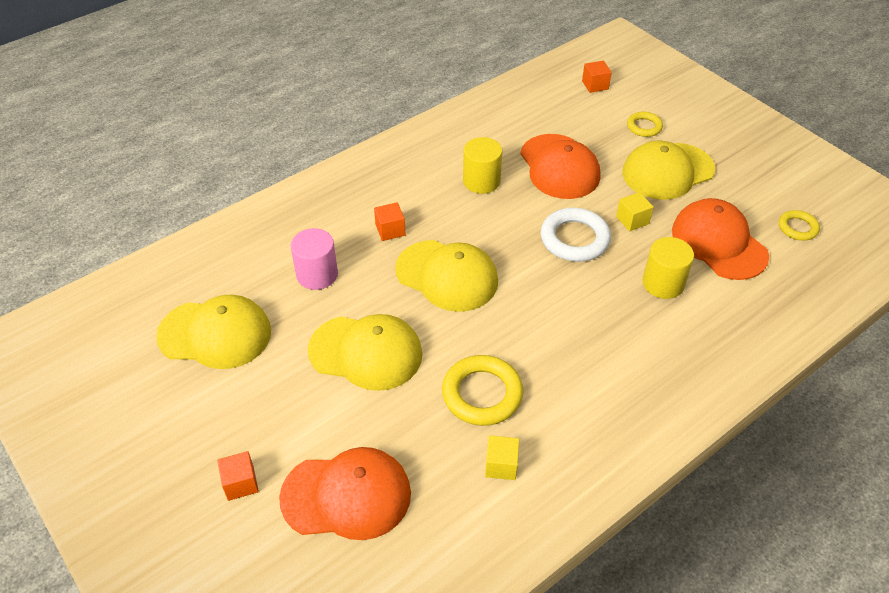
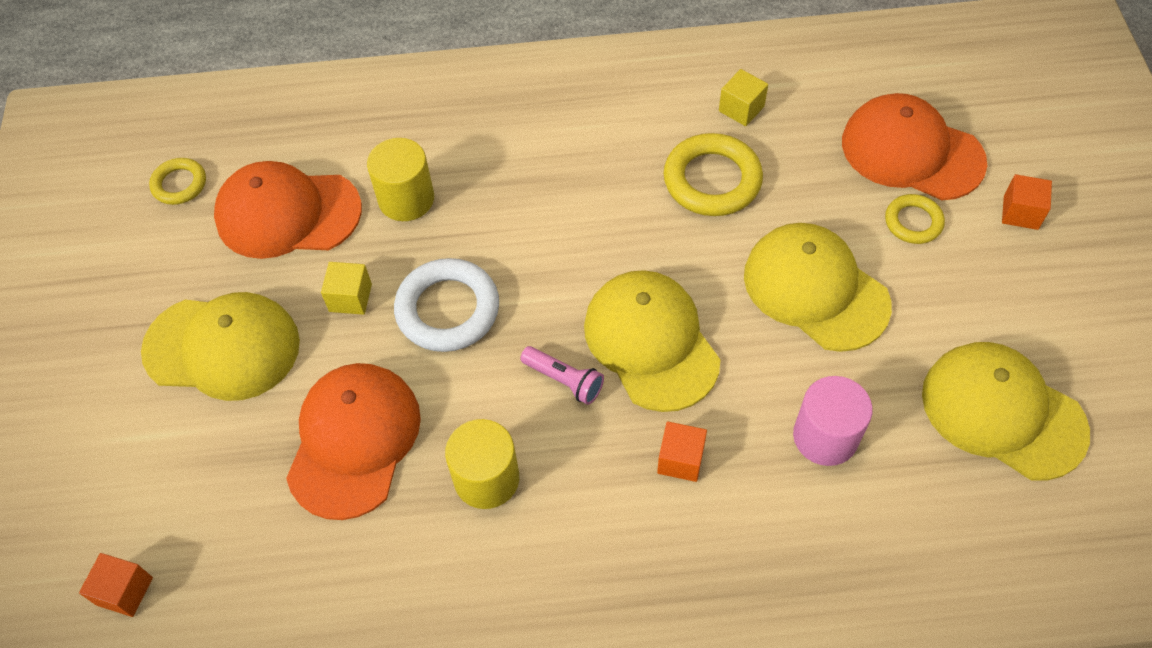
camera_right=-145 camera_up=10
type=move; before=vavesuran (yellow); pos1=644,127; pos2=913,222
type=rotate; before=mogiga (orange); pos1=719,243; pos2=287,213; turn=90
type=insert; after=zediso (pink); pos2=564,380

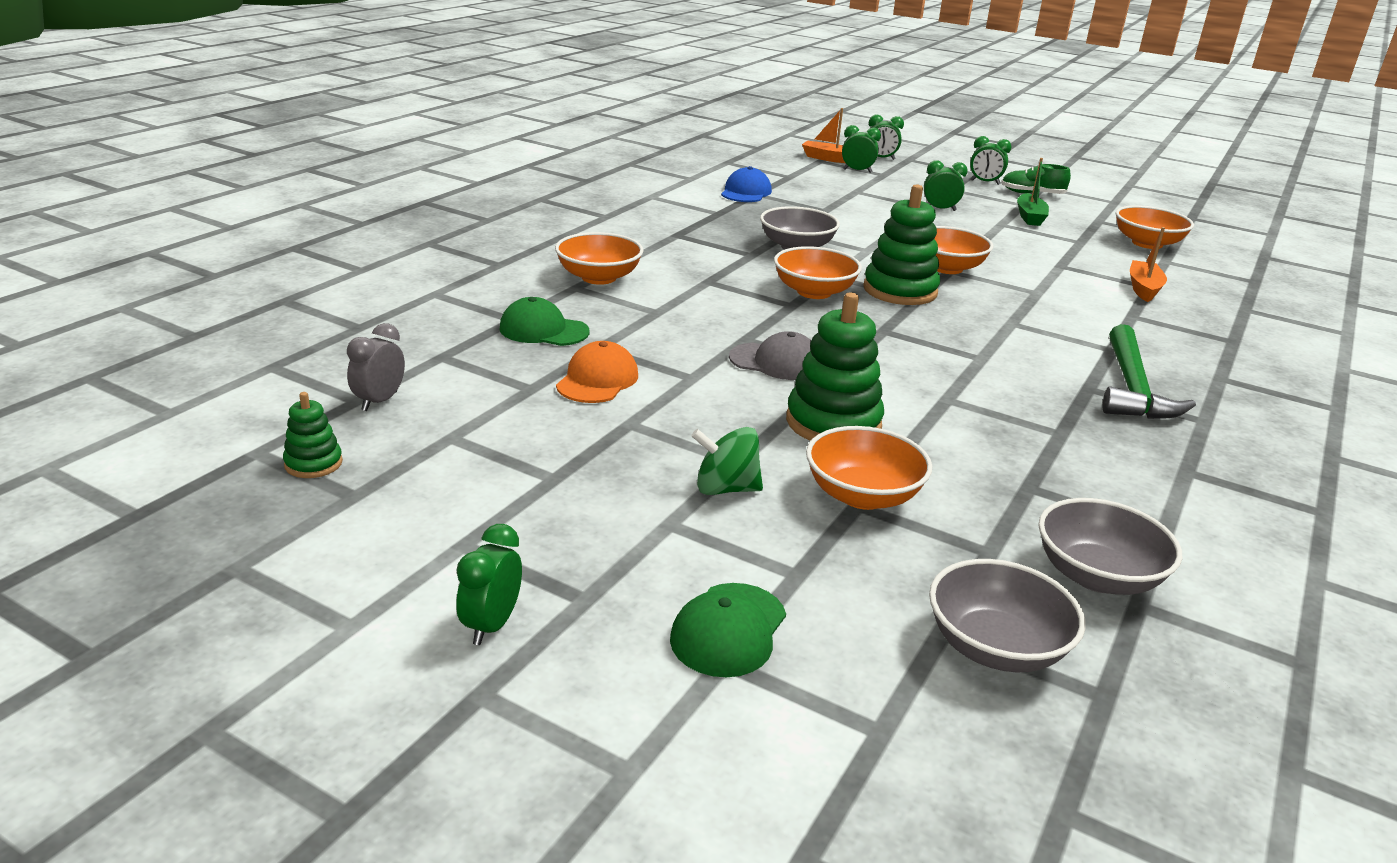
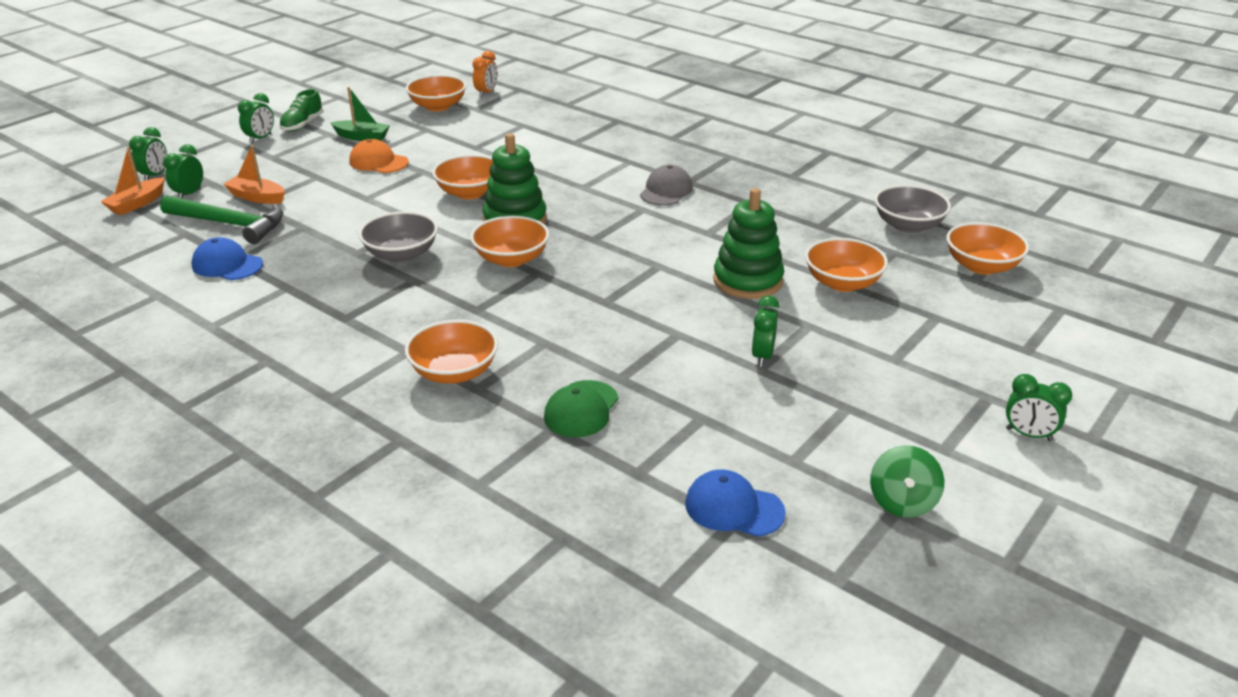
camera_right=-80 camera_up=5
type=move; before=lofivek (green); pos1=940,209; pos2=762,356
type=move; before=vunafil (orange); pos1=1143,289; pos2=257,197
type=replace; before=lofivek (grey); after=mogiga (blue); pos1=379,401; pos2=733,508
type=move; before=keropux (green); pos1=1132,388; pos2=230,224
type=move; before=mogiga (grey); pos1=776,362; pos2=666,191
type=move; before=mogiga (orange); pos1=597,380; pos2=378,162
type=delete; before=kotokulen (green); pos1=313,463
type=move; before=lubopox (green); pos1=725,489; pos2=902,502
type=recolor; before=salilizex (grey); after=salilizex (orange); pos1=995,647; pos2=981,266
type=delete; before=mogiga (green); pos1=728,630
type=insert; after=lofivek (orange); pos2=486,93

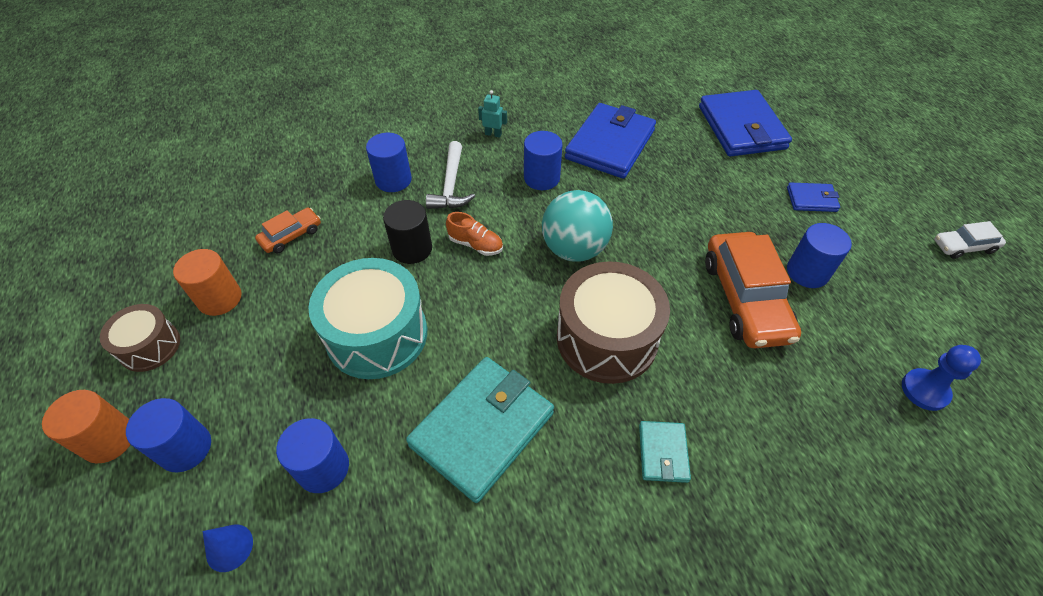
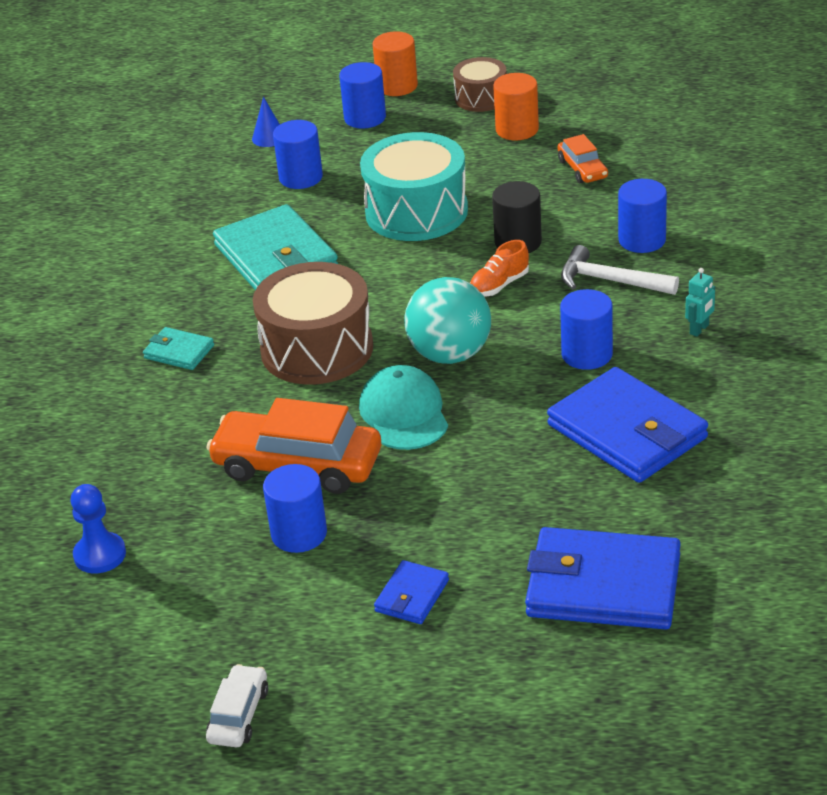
camera_right=115 camera_up=-15
type=insert; after=mogiga (turquoise); pos2=404,413

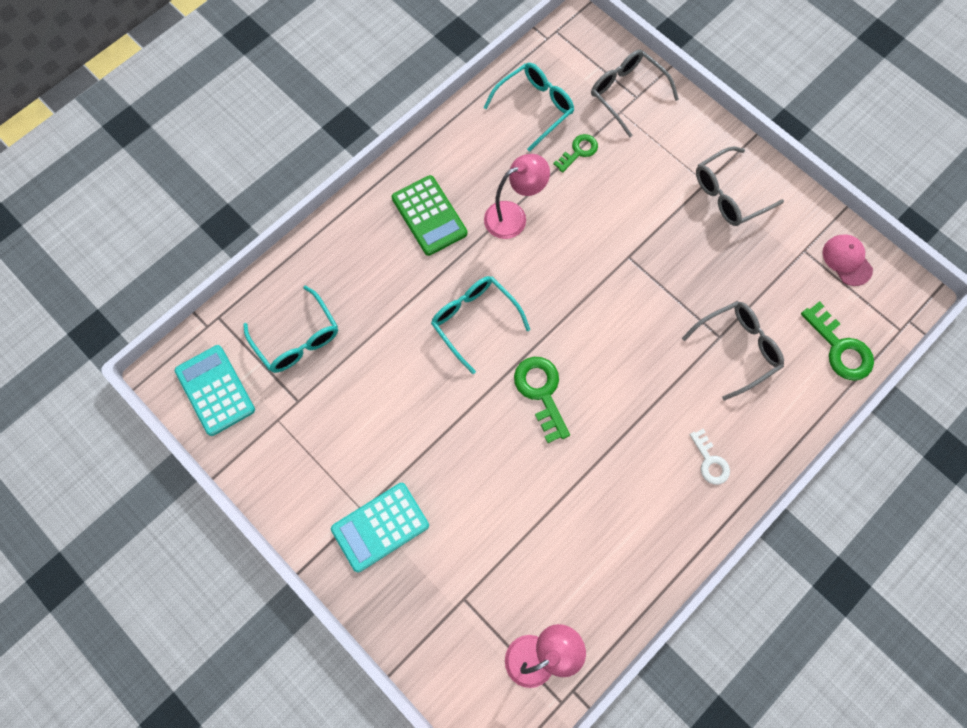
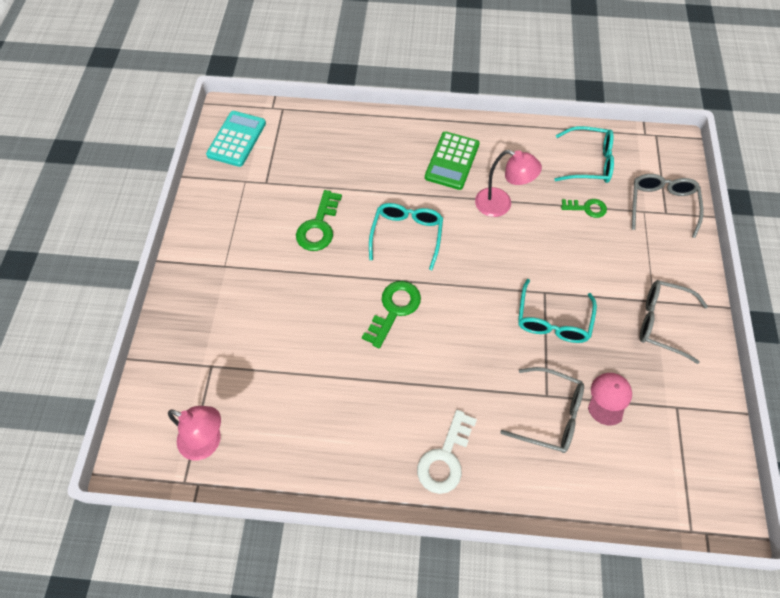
camera_right=50 camera_up=-10
type=move; before=mogiga (pink); pos1=847,260; pos2=609,398
type=move; before=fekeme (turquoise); pos1=297,339; pos2=552,321
type=move; before=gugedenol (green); pos1=840,348; pos2=319,226
type=resize; before=gugedenol (white); pos1=710,461; pos2=445,458; scale=1.59
type=delete; before=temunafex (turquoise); pos1=380,527

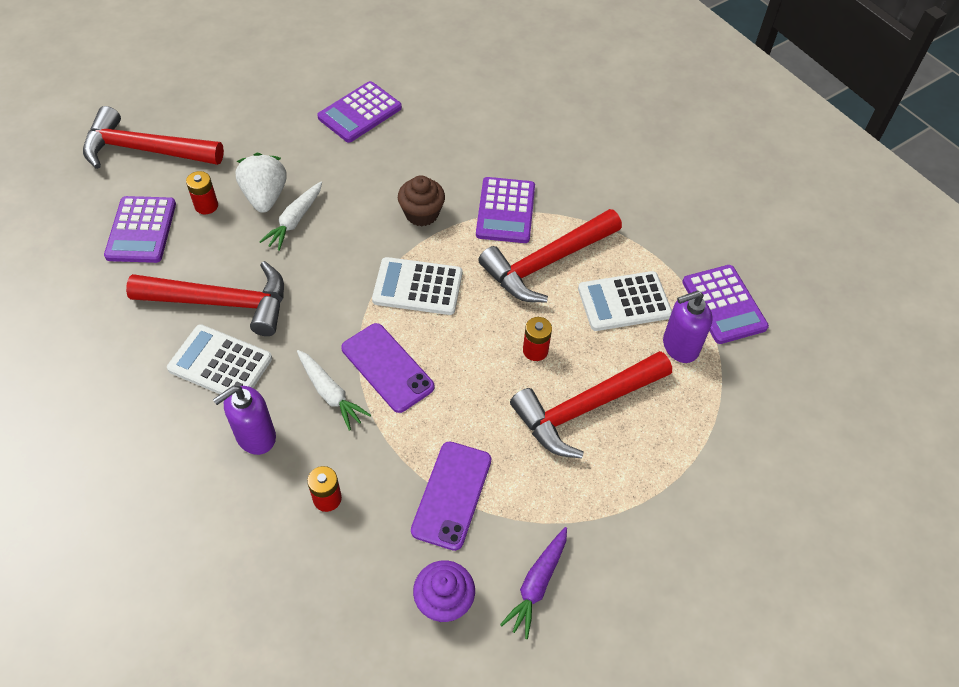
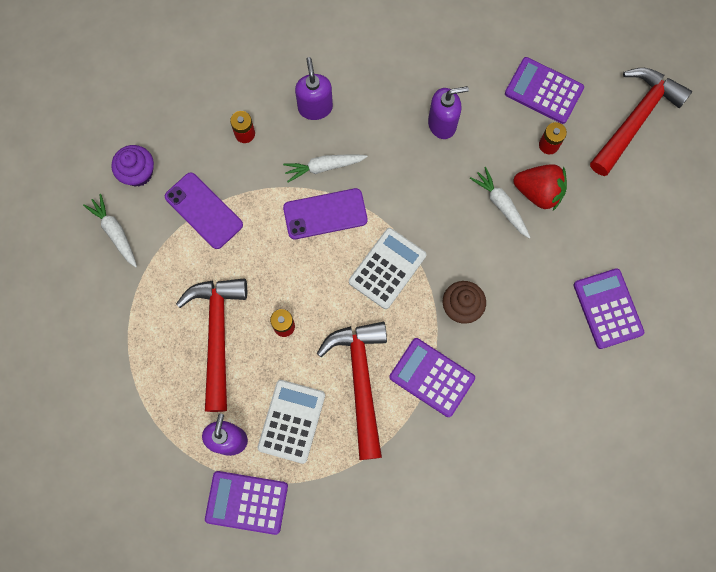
camera_right=120 camera_up=20
type=recolor; before=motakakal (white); after=motakakal (red); pos1=265,196; pos2=538,192
type=replace; before=keropux (red); after=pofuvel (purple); pos1=221,303; pos2=442,124
type=delete; before=temunafex (white); pos1=220,364
type=recolor; before=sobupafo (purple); after=sobupafo (white); pos1=537,584; pos2=115,233

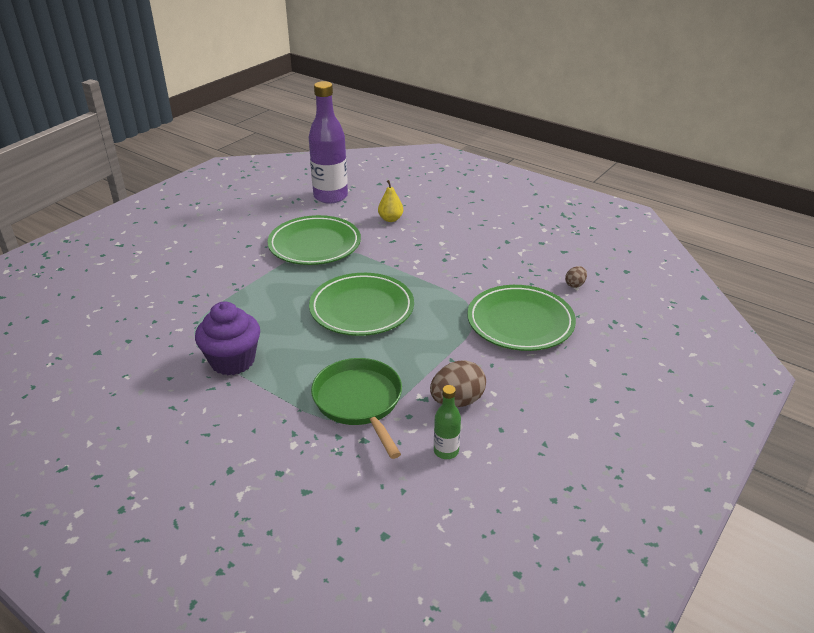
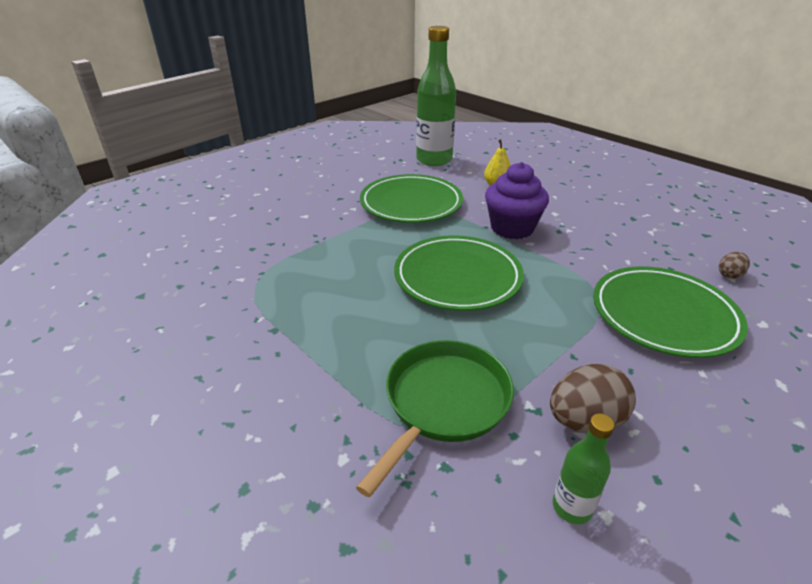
camera_right=10 camera_up=0
type=recolor; before=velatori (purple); after=velatori (green); pos1=330,196; pos2=434,160
type=move; before=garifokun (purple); pos1=232,361; pos2=512,228
type=rotate; before=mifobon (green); pos1=359,401; pos2=444,402; turn=45

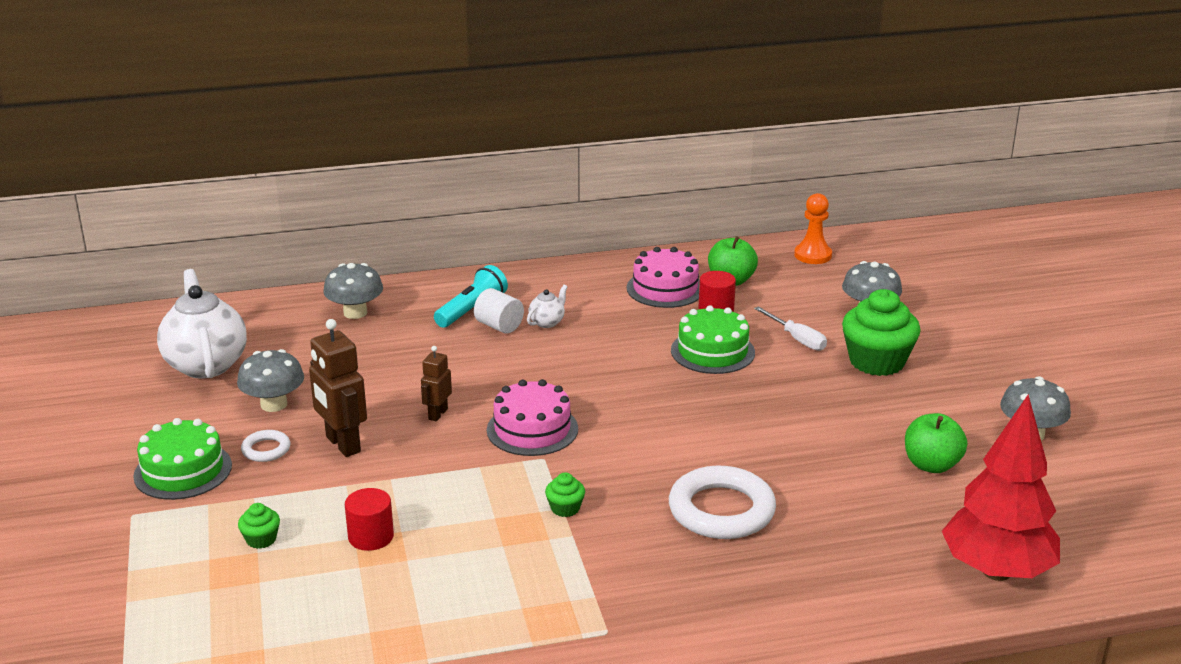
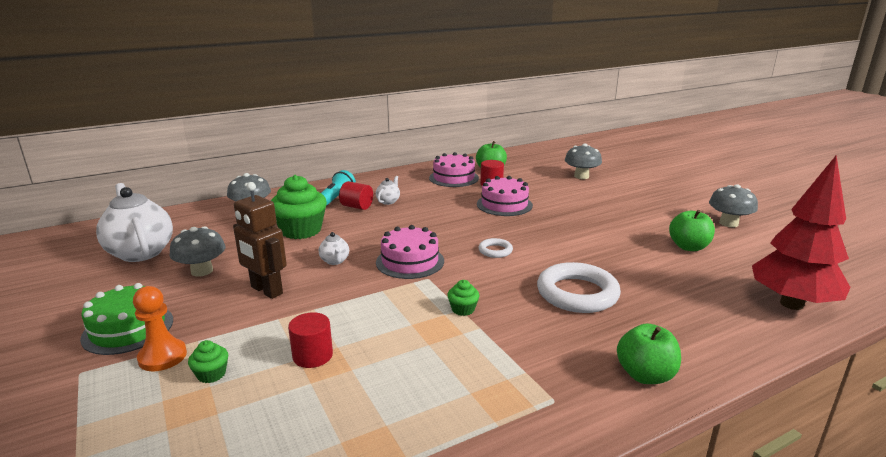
camera_right=-15 camera_up=-5
type=move; before=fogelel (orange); pos1=813,255; pos2=162,357
type=recolor; before=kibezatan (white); after=kibezatan (red); pos1=499,326; pos2=357,207
type=move; before=garifokun (green); pos1=877,361; pos2=301,230
type=recolor; before=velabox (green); after=velabox (pink); pos1=712,351; pos2=504,204
type=delete; before=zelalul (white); pos1=797,339
type=replace; before=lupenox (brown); after=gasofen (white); pos1=437,414; pos2=335,261
type=move; before=vavesuran (white); pos1=266,449; pos2=495,251
type=insert; after=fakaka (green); pos2=645,375

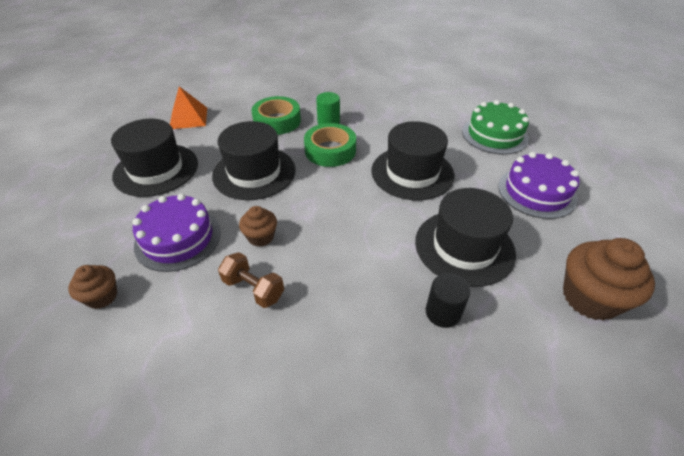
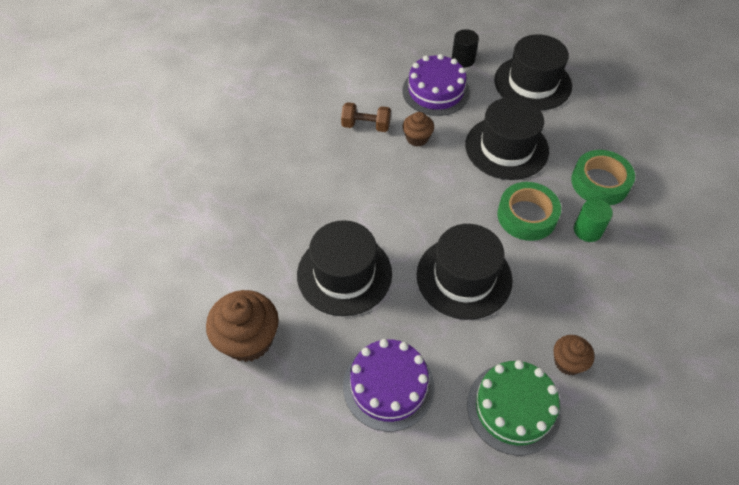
camera_right=110 camera_up=10
type=delete; before=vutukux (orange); pos1=188,118
type=rotate; before=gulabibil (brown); pos1=253,289; pos2=366,126; turn=45
type=move; before=garifokun (brown); pos1=102,296; pos2=568,362
type=move; before=kibezatan (black); pos1=443,312; pos2=463,60

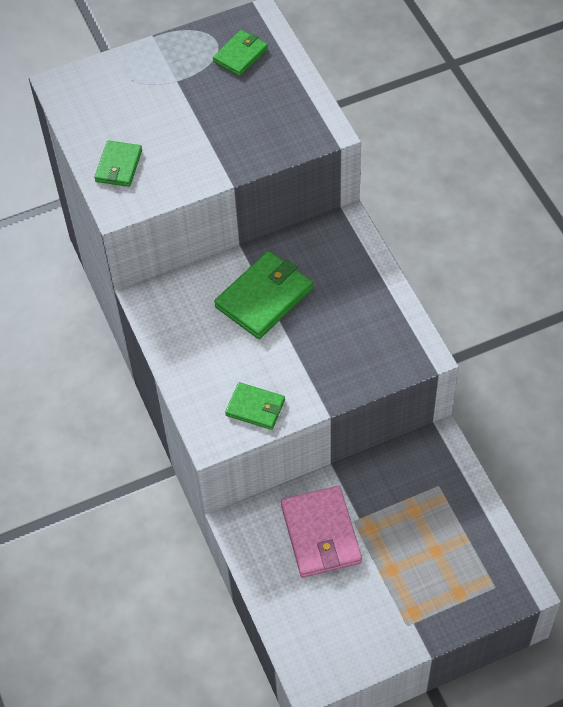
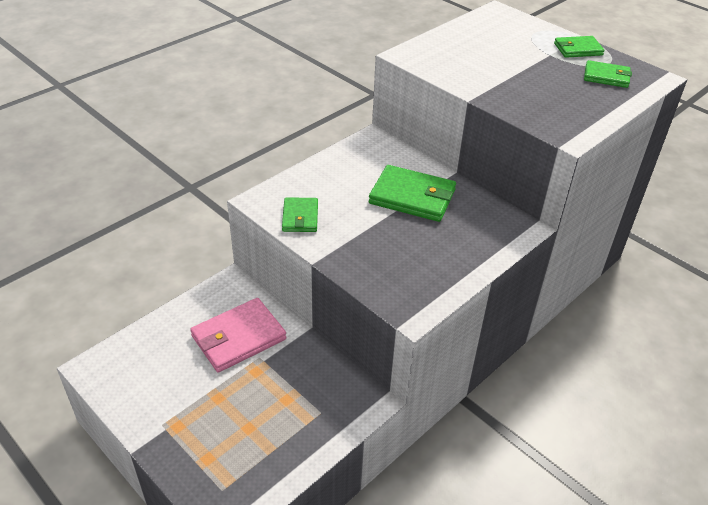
camera_right=65 camera_up=-15
type=move; before=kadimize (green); pos1=118,166; pos2=578,49

